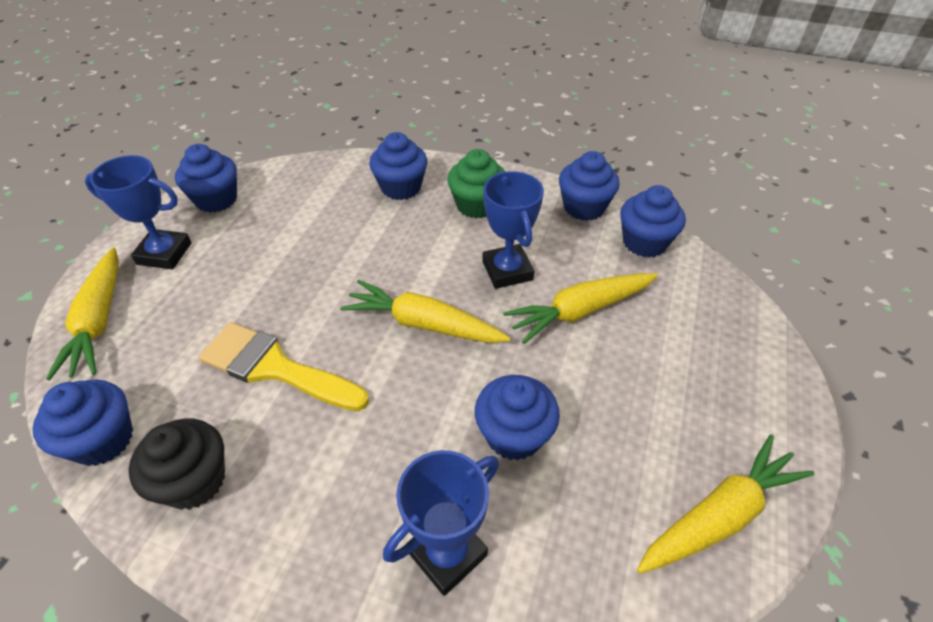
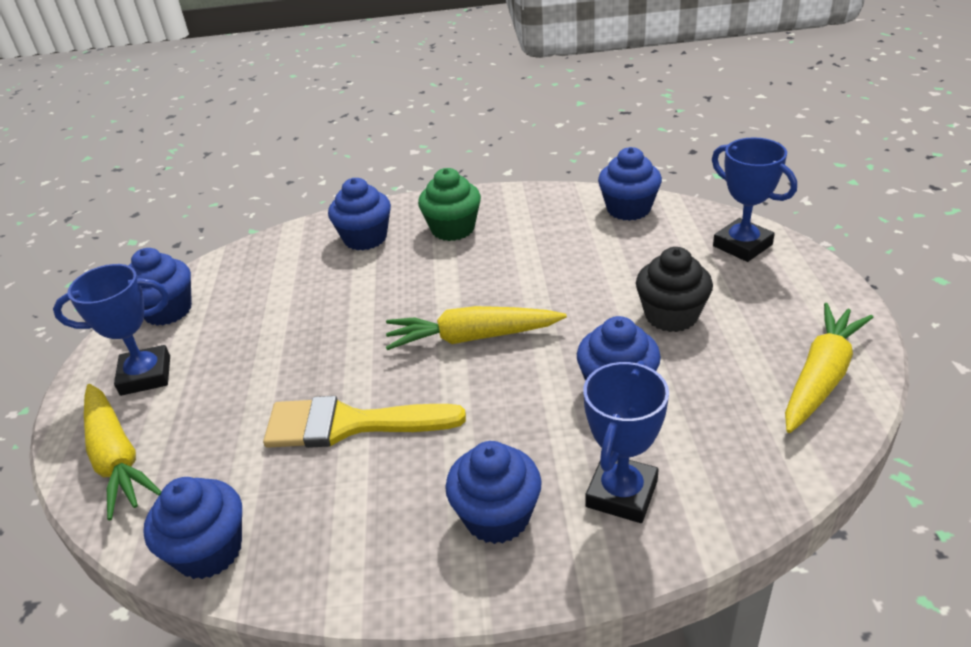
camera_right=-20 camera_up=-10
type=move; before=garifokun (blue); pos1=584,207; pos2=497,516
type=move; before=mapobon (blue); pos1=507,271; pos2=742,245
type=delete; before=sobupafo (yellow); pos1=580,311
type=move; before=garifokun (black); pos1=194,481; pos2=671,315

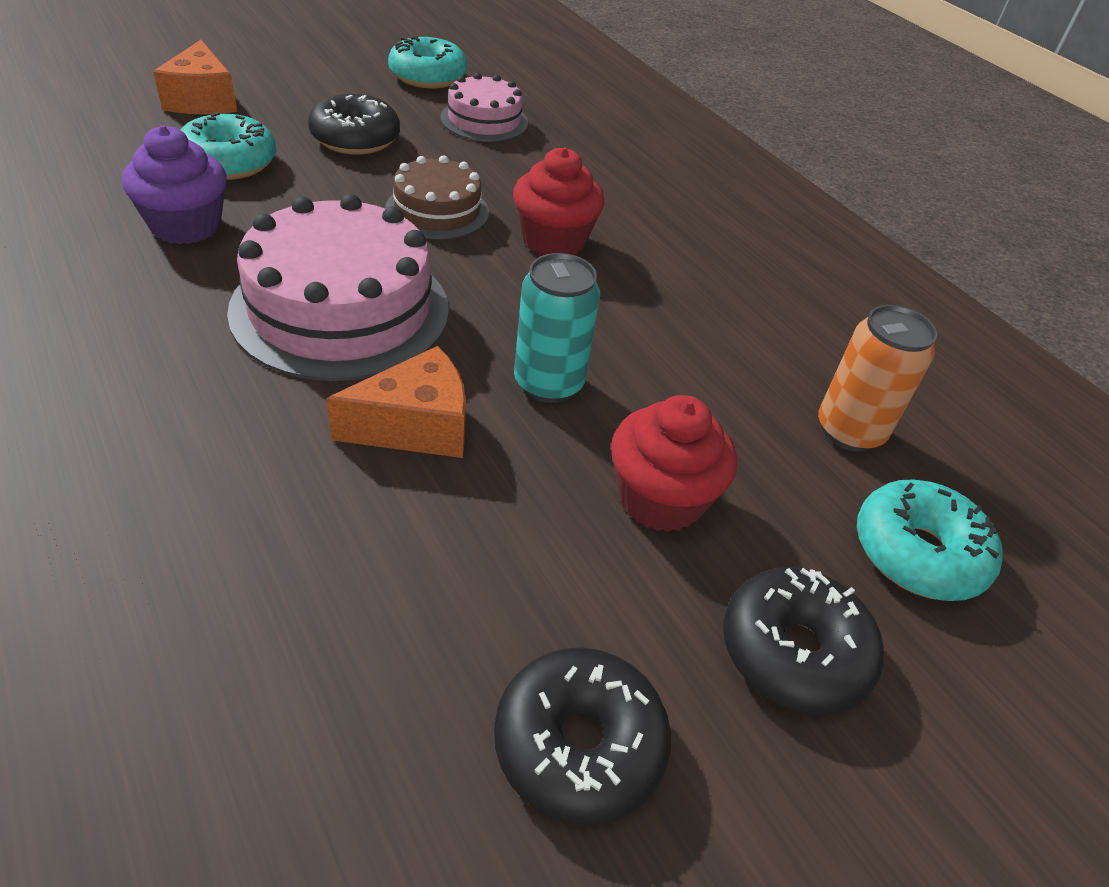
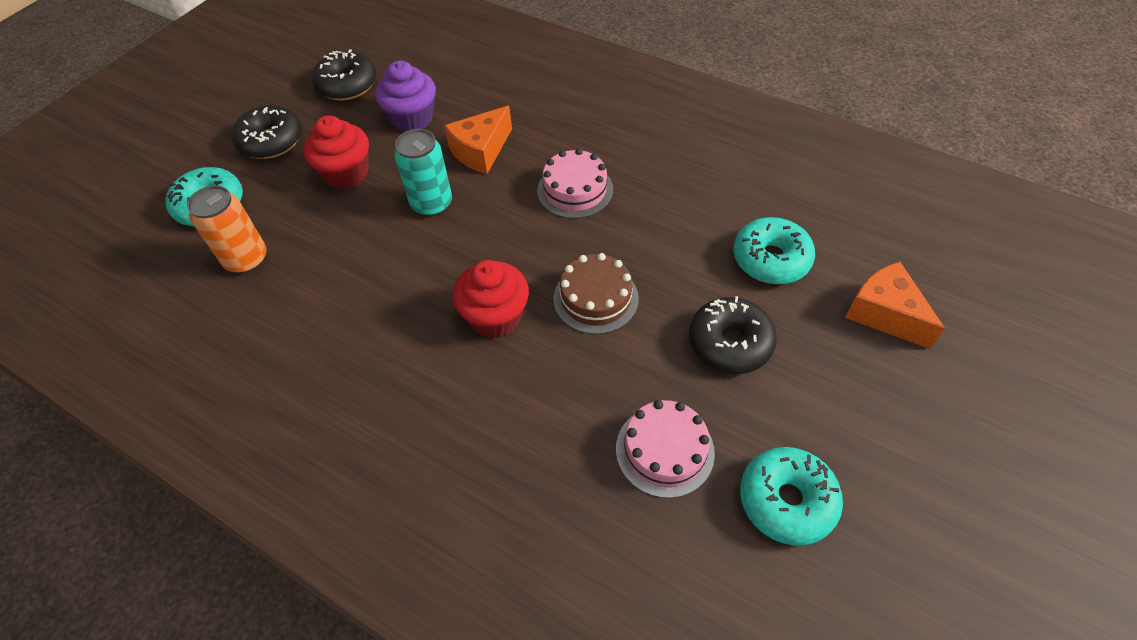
camera_right=160 camera_up=10
type=move; before=garifokun (purple); pos1=186,226; pos2=412,118
type=resize; before=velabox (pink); pos1=340,309; pos2=575,190; scale=0.56

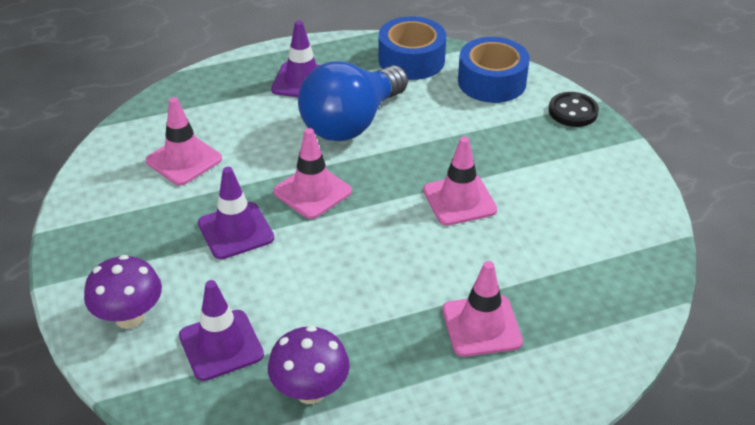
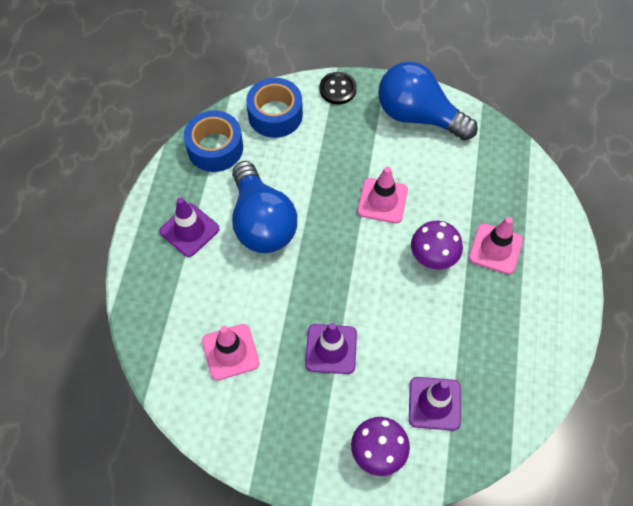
camera_right=-60 camera_up=20
type=delete; before=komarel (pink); pos1=312,192
type=move; before=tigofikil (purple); pos1=310,391; pos2=433,257
type=insert; after=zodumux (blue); pos2=418,116

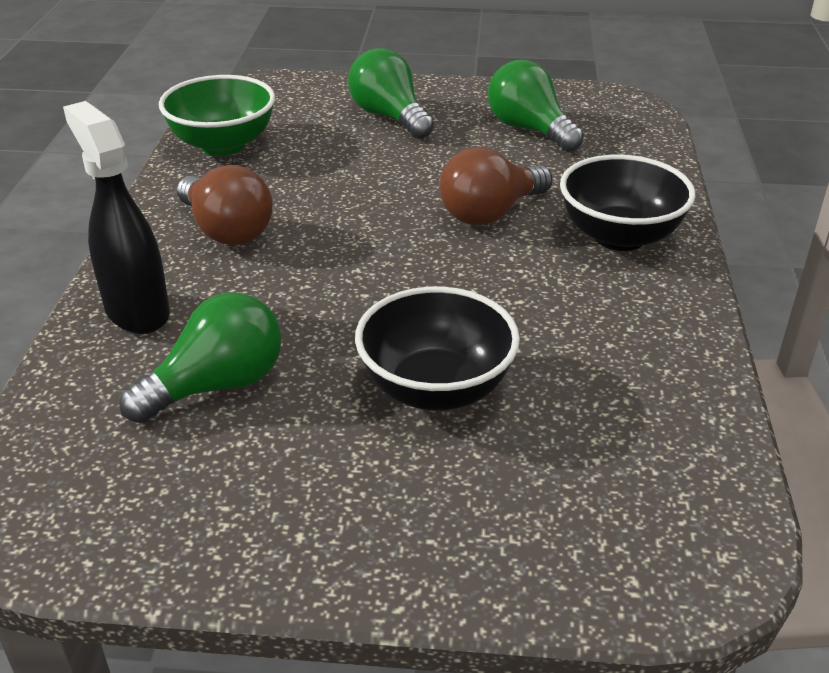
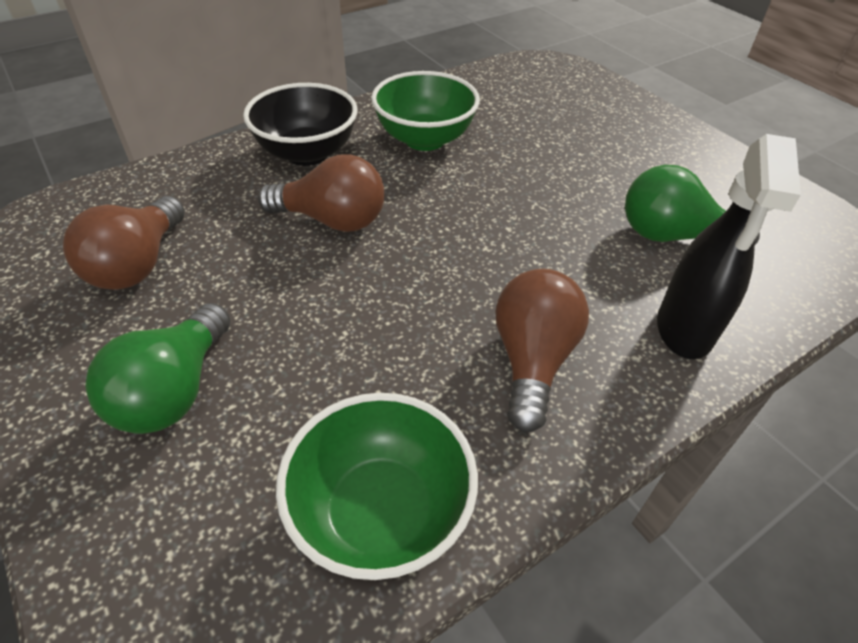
camera_right=-130 camera_up=10
type=recolor; before=zodumux (green); after=zodumux (brown); pos1=529,130; pos2=138,264
type=delete; before=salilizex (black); pos1=436,389
type=insert; after=salilizex (green); pos2=425,139

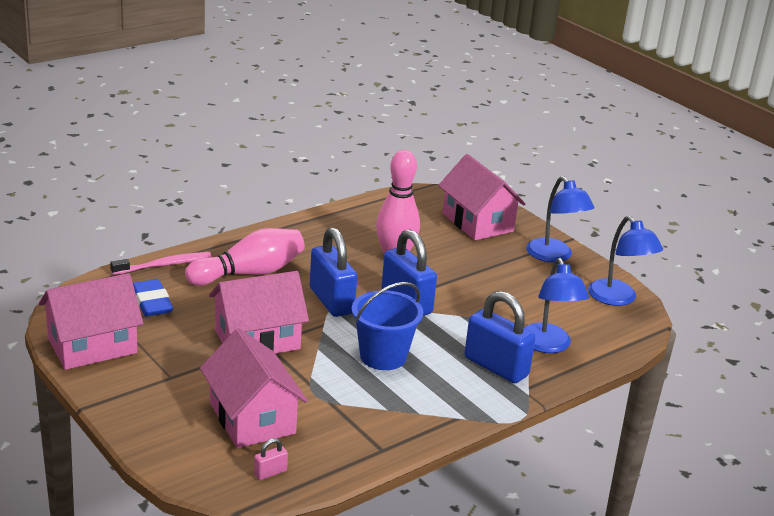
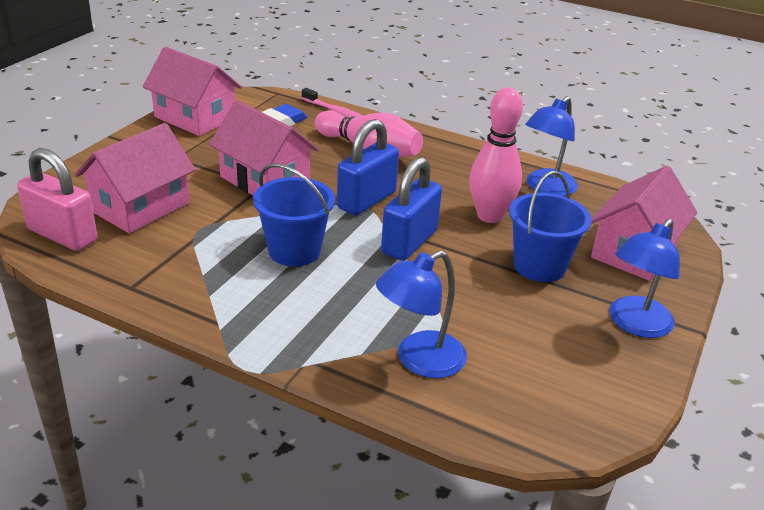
camera_right=65 camera_up=5
type=move; before=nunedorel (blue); pos1=618,299; pos2=546,188
type=delete; before=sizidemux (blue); pos1=496,367
type=resize; before=sizidemux (pink); pos1=270,472; pos2=62,235; scale=2.35
type=insert; after=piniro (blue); pos2=539,266

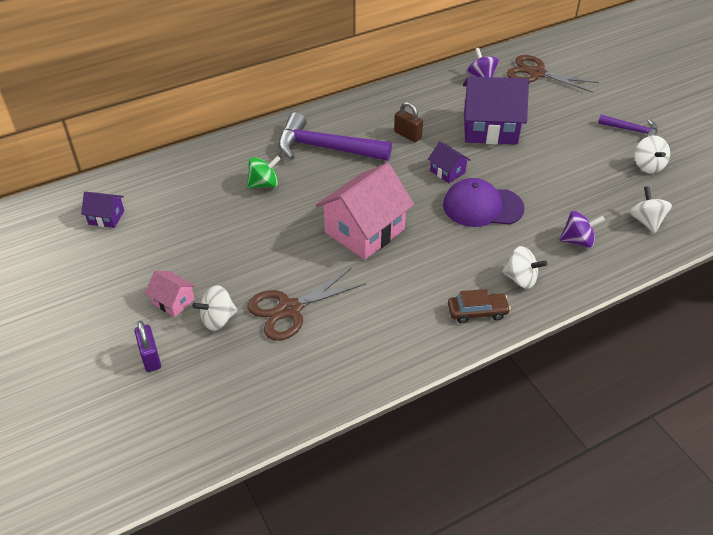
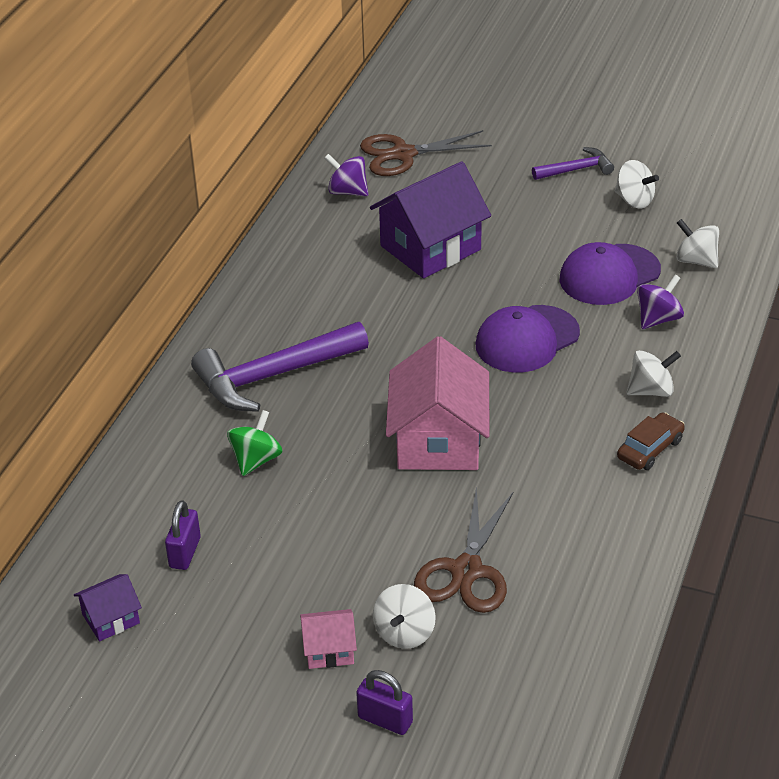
camera_right=-40 camera_up=-5
type=delete; before=sizidemux (brown); pos1=407,135
type=delete; before=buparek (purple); pos1=447,171
type=insert; after=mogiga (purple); pos2=609,275
type=insert; after=sizidemux (purple); pos2=185,553

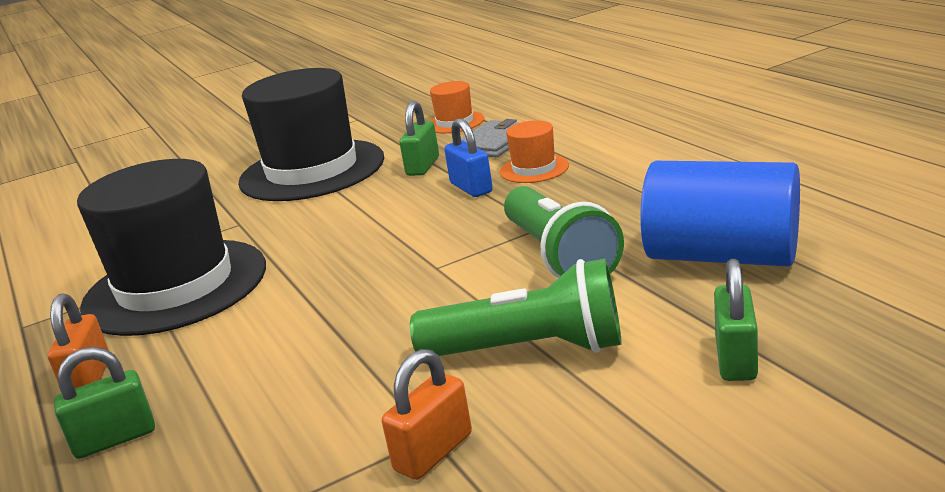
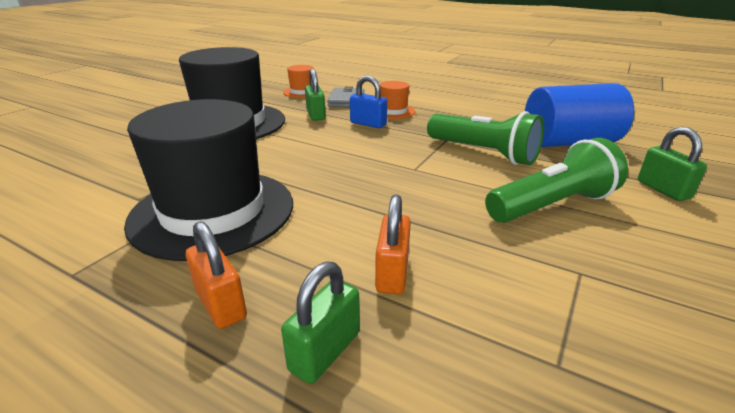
camera_right=-35 camera_up=5
type=move; before=sizidemux (orange); pos1=433,452; pos2=392,273

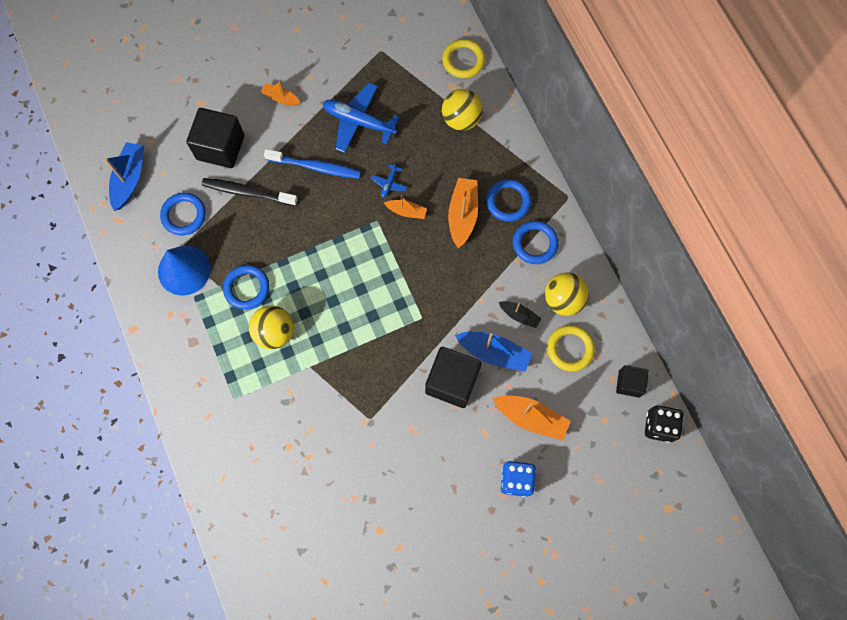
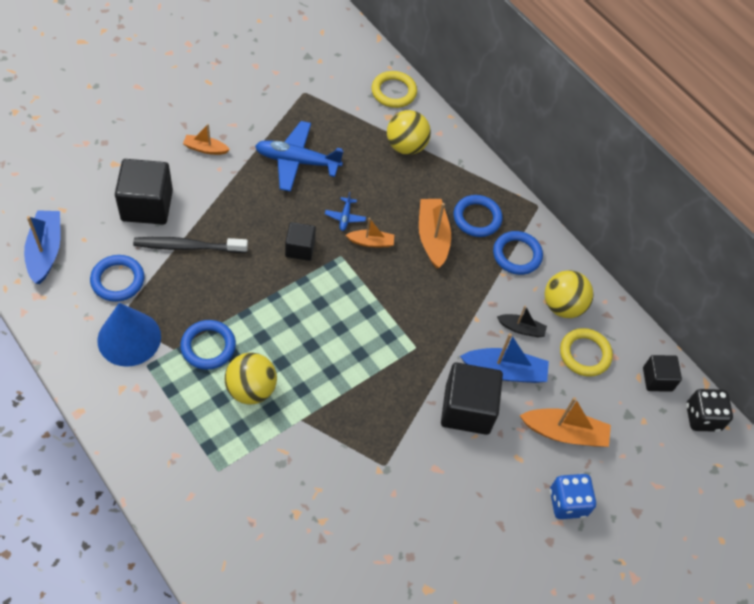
camera_right=-20 camera_up=-15
type=delete; before=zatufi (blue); pos1=315,167
type=insert; after=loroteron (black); pos2=300,248

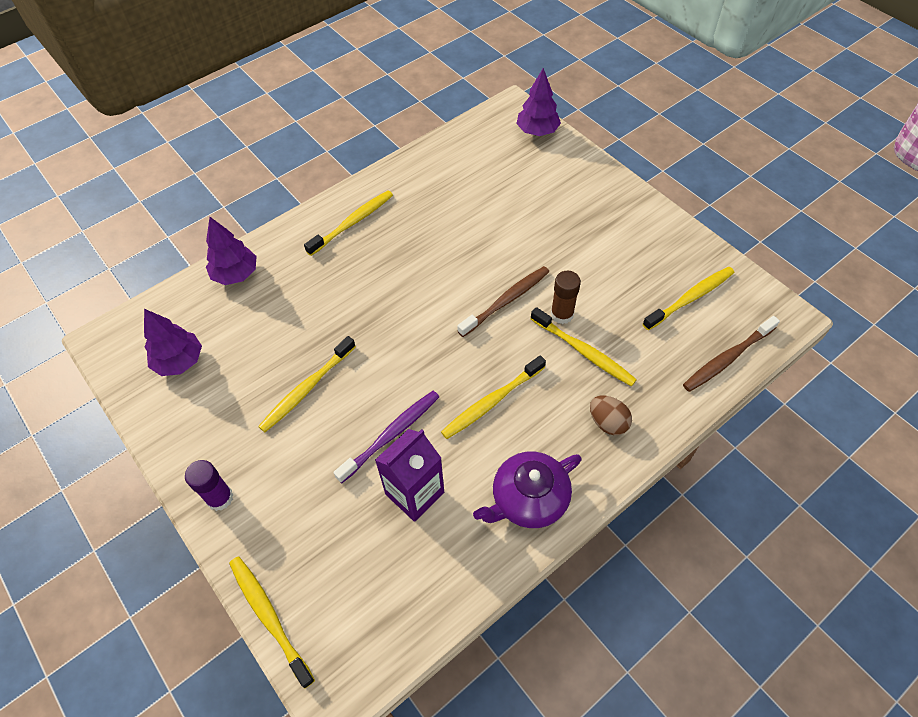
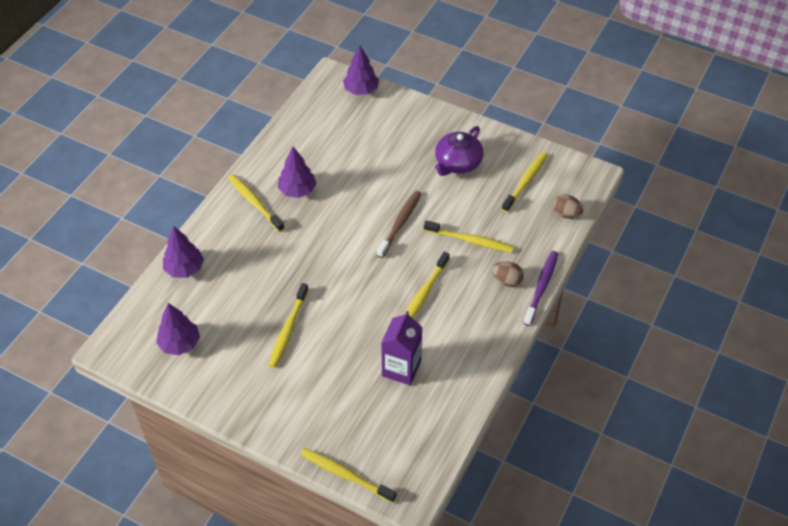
camera_right=-25 camera_up=-5
type=rotate; before=zatufi (yellow); pos1=353,223; pos2=254,202; turn=-60
type=delete; before=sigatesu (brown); pos1=562,314
type=replace; before=zatufi (brown); after=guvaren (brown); pos1=727,358; pos2=566,214
type=move; before=zatufi (purple); pos1=391,435; pos2=541,287
type=move; before=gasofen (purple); pos1=528,499; pos2=457,163
type=delete; before=sigatesu (purple); pos1=220,498
type=insert; after=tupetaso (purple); pos2=297,190

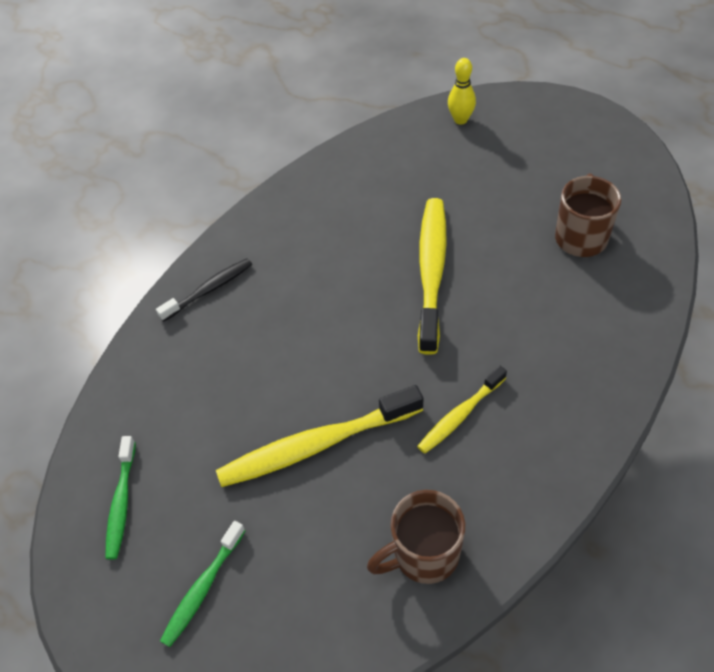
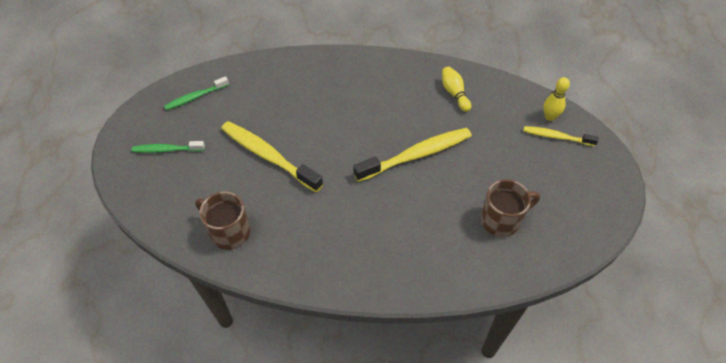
camera_right=55 camera_up=0
type=delete; before=zatufi (black); pos1=209,289
type=move; before=zatufi (yellow); pos1=460,415; pos2=556,137
type=insert; after=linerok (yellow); pos2=454,93

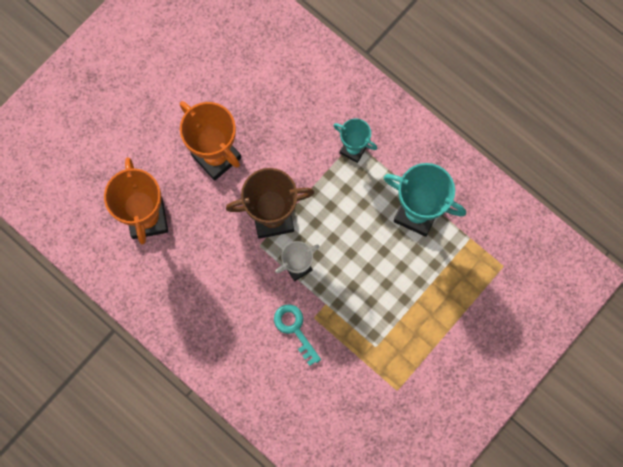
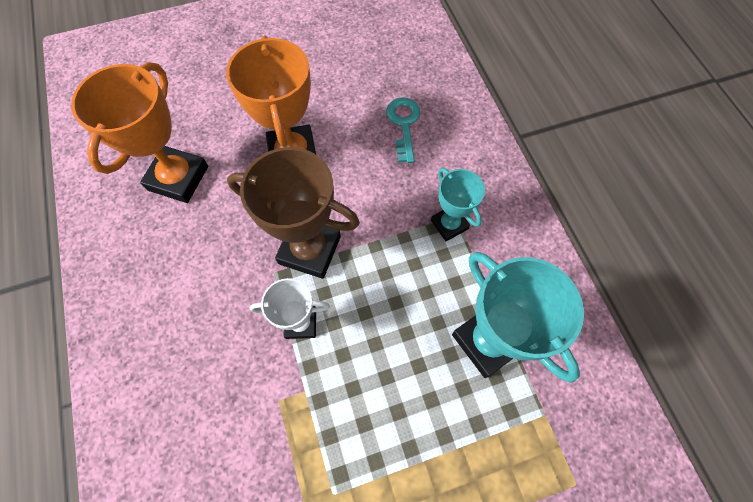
camera_right=30 camera_up=-10
type=move; before=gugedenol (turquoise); pos1=295,329; pos2=404,124

